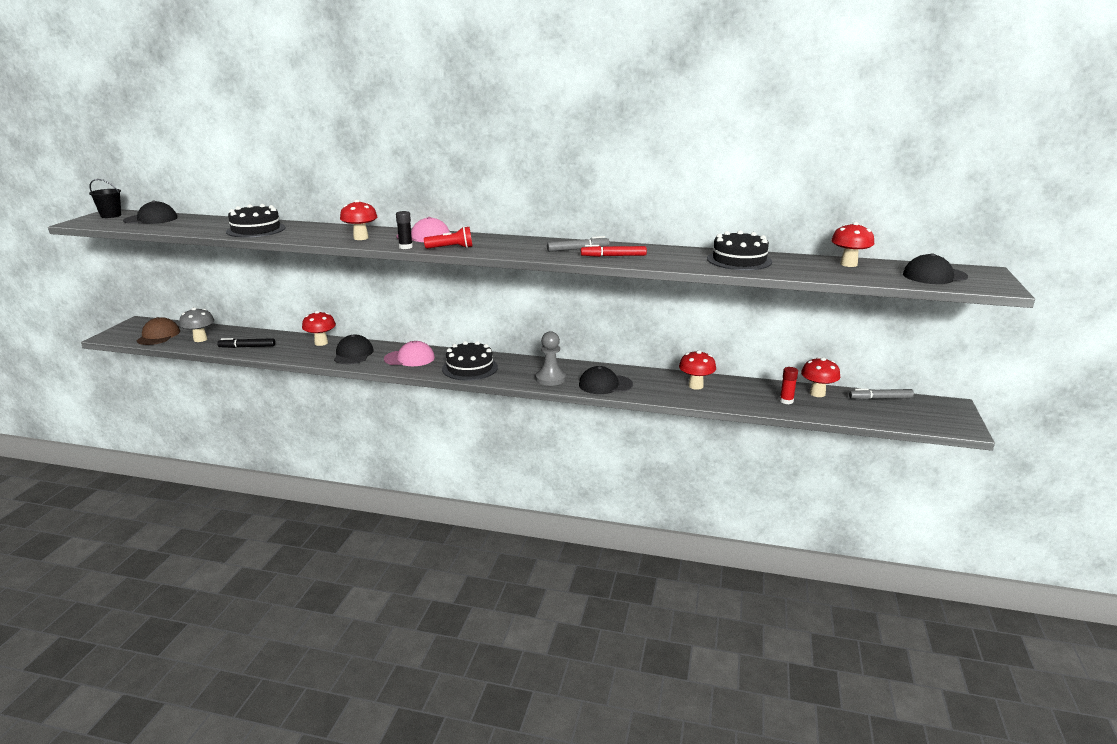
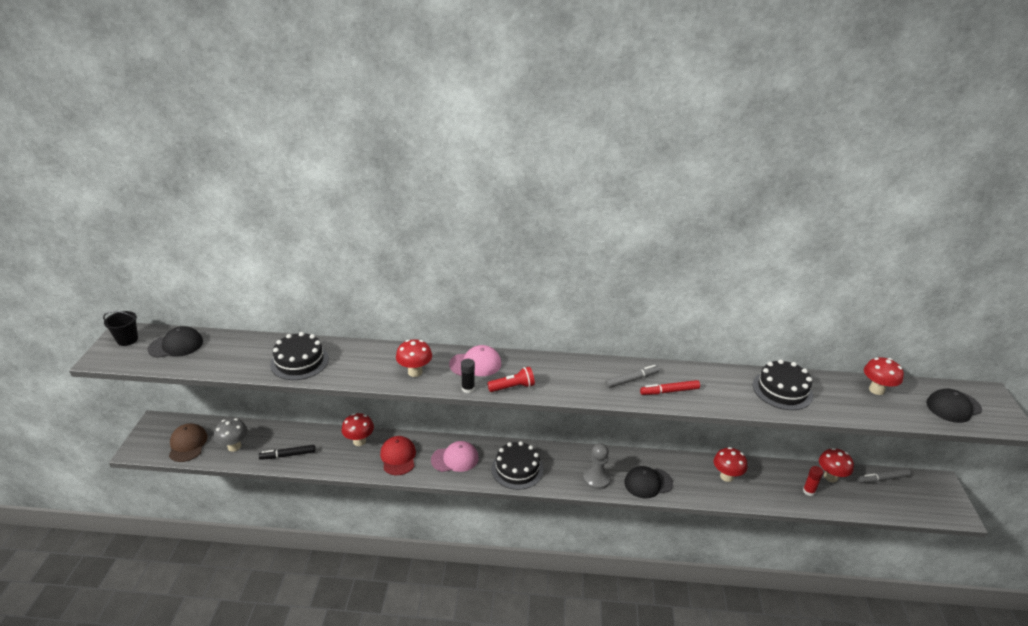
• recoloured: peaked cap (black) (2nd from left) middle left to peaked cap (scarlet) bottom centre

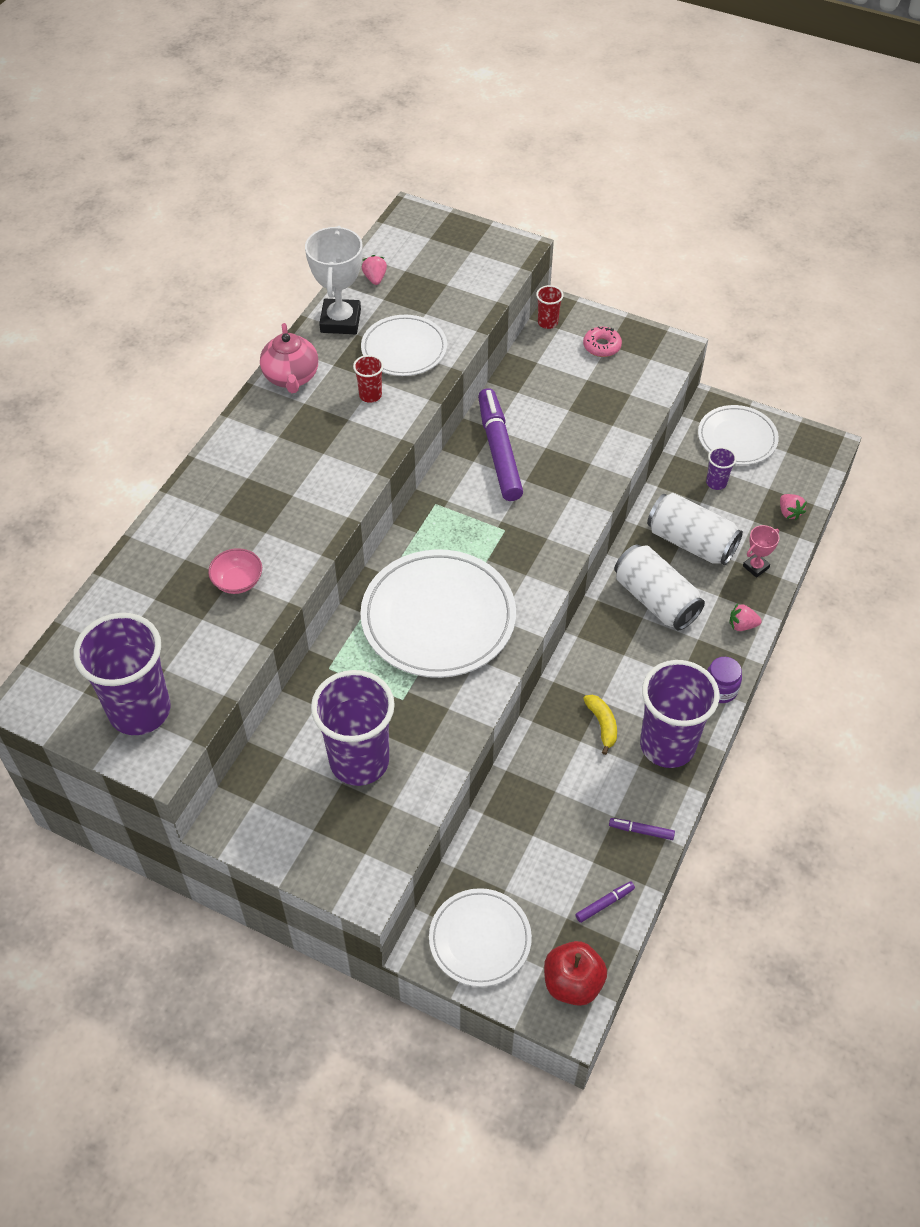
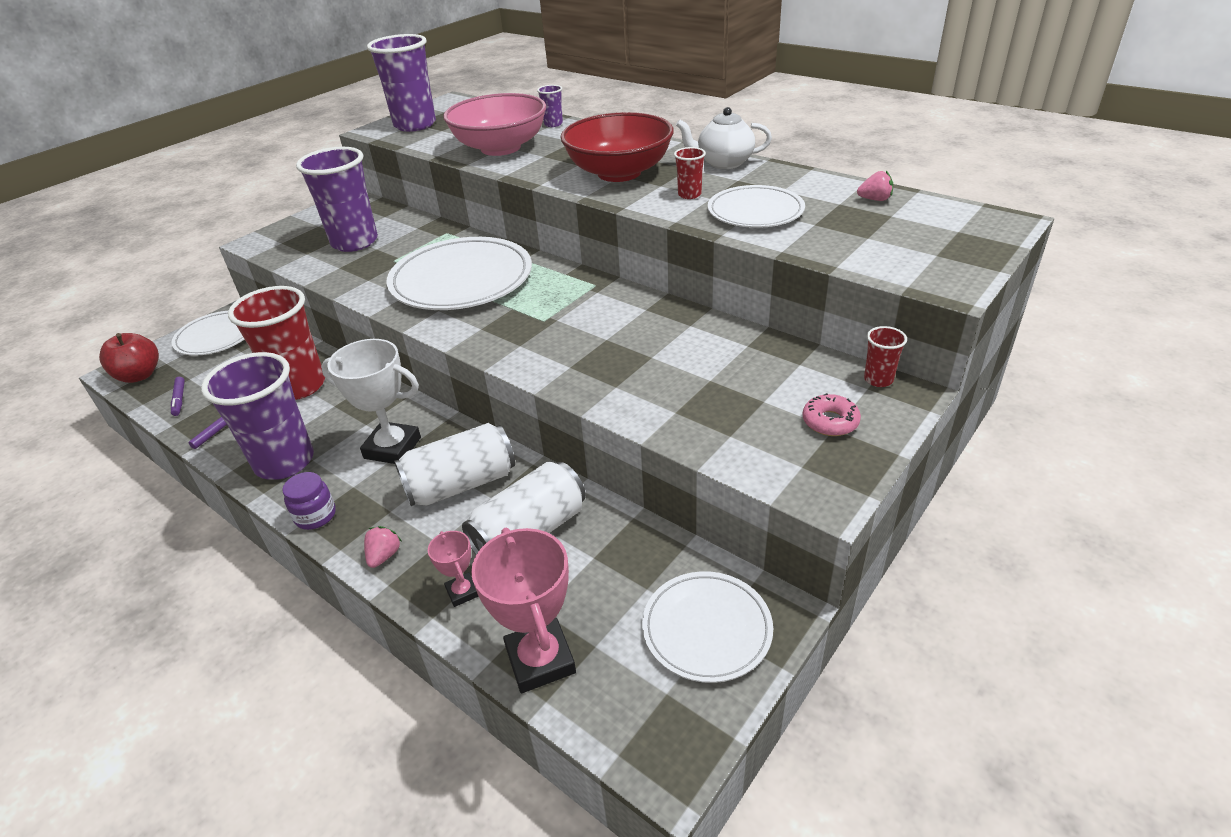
• moved: trophy (white) top centre to middle left
• recoloured: teapot (pink) top left to teapot (white) top centre
• removed: marker pen (purple) (1st from left) centre
• moved: tumbler (purple) (4th from left) middle right to top centre
• replaced: berry (pink) (3rd from left) middle right to trophy (pink) (2nd from left) bottom centre
• resized: deep dish (pink) middle left = top centre x2.37
• removed: banana (yellow) centre
• added: deep dish (scarlet) top centre
• added: tumbler (scarlet) (1st from left) middle left

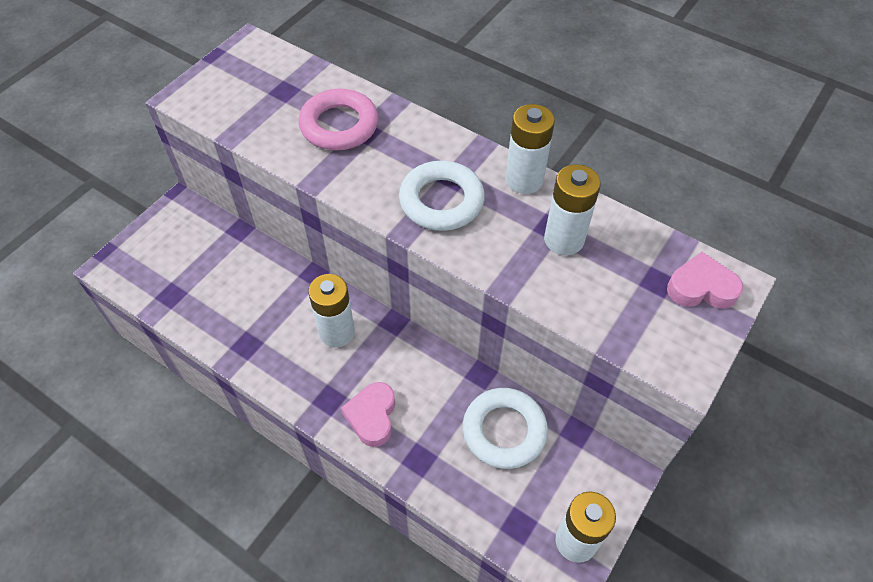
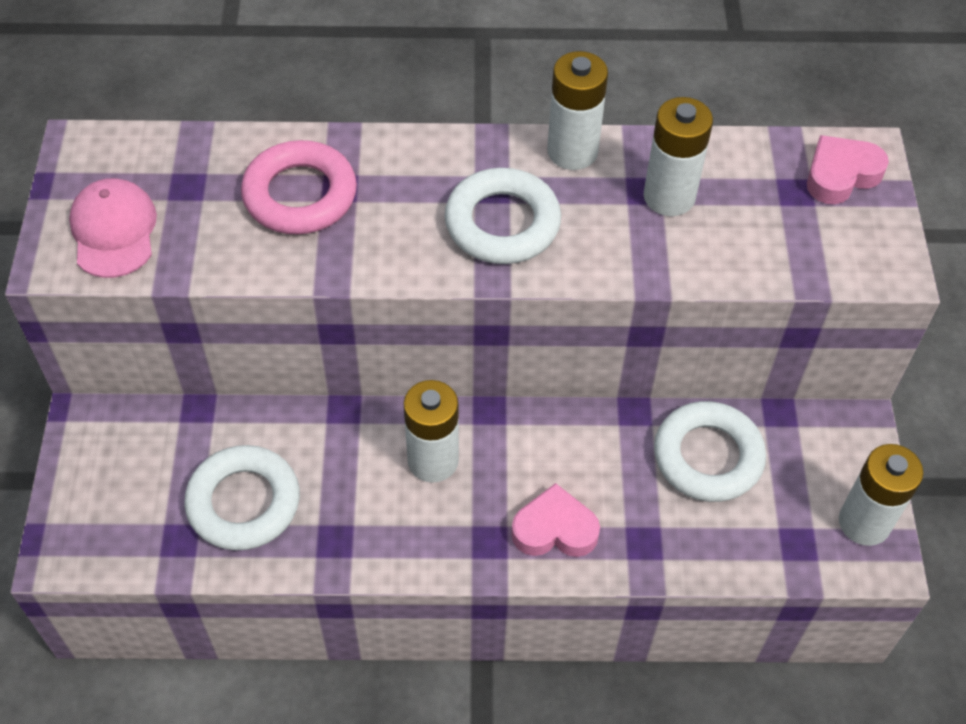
• turned: love heart (pink) (1st from left) bottom centre = bottom centre 120 degrees clockwise
• added: peaked cap (pink) top left
• added: ring (white) (1st from left) bottom left

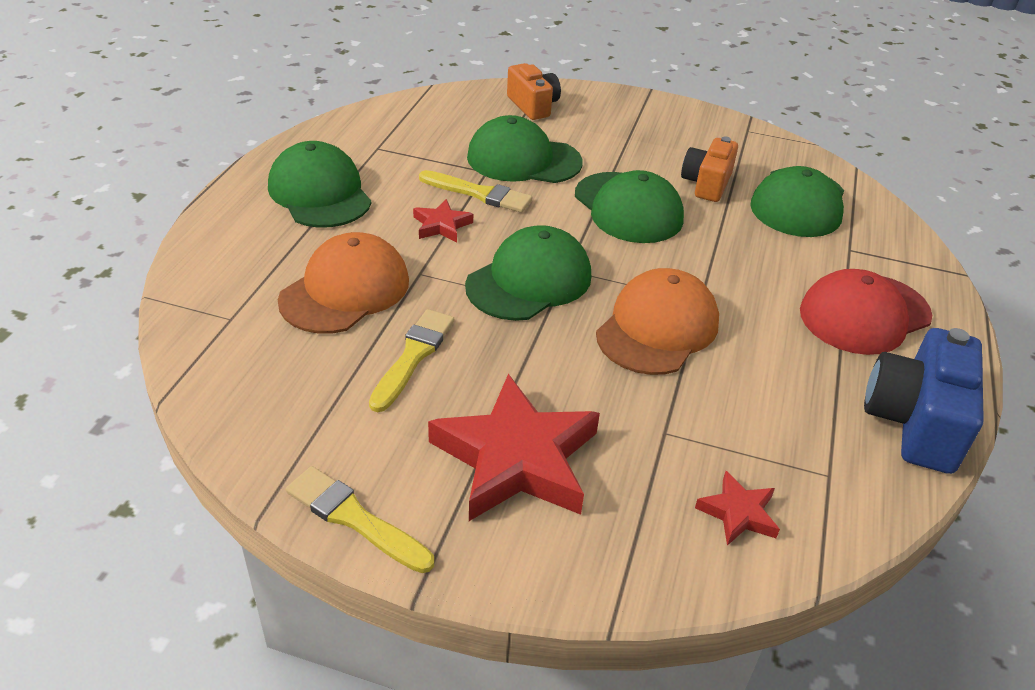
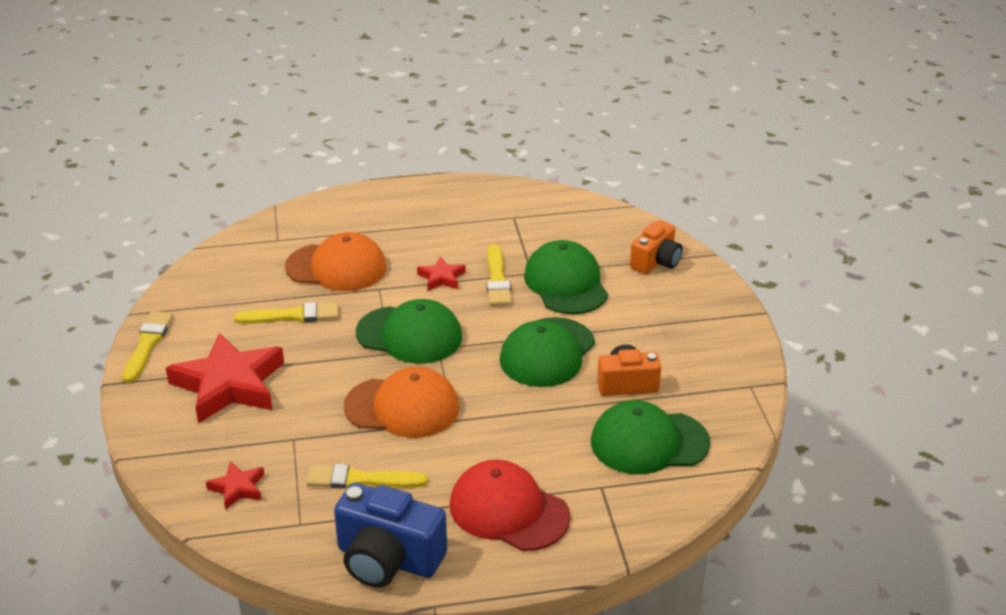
• removed: peaked cap (emerald) (1st from left) top left
• turned: photo camera (blue) middle right = bottom centre 150 degrees counterclockwise
• added: paintbrush (yellow) (3rd from left) bottom centre

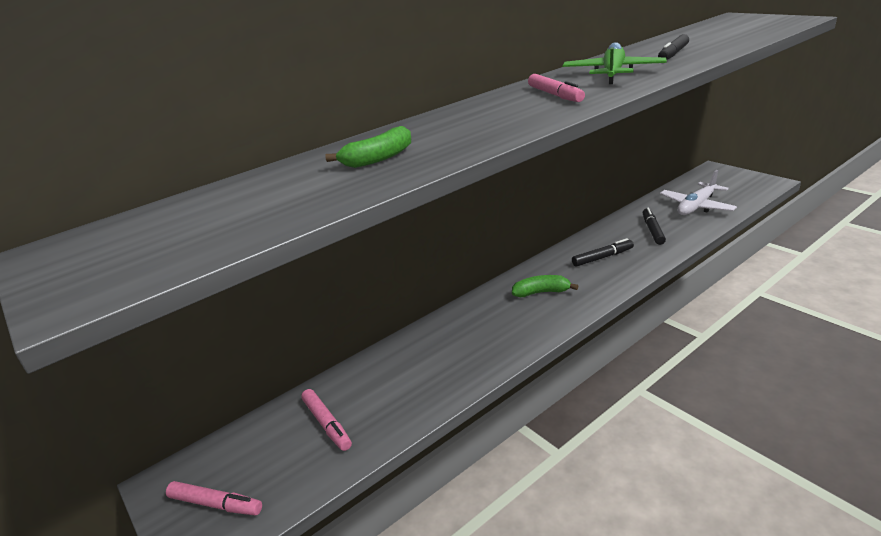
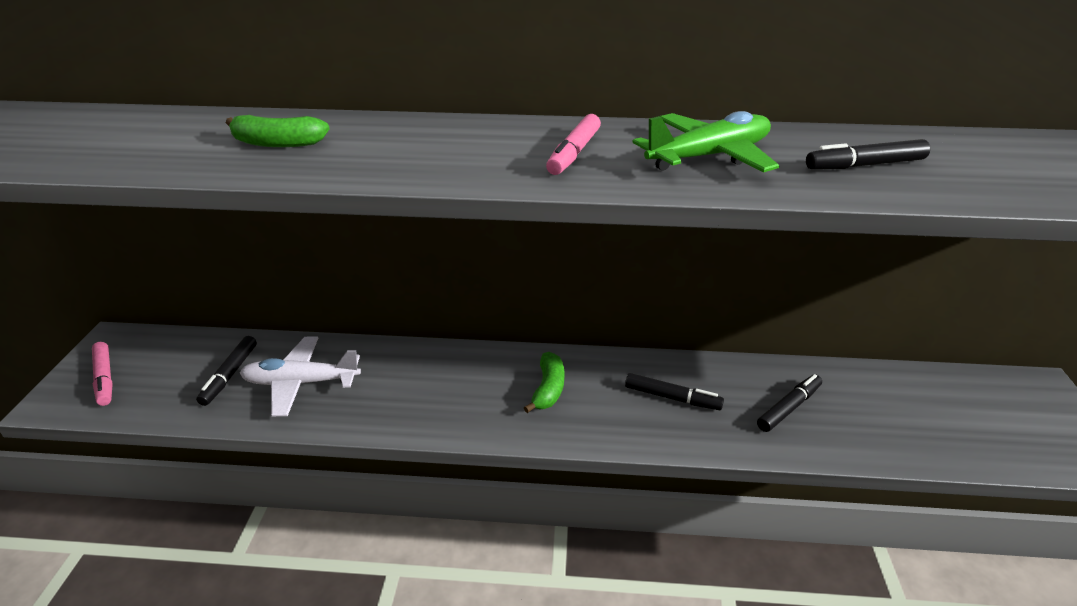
• moved: toy plane (white) middle right to middle left
• turned: banana (emerald) (2nd from left) centre = centre 60 degrees clockwise
• recoloured: marker pen (pink) (2nd from left) bottom centre to marker pen (black) (1st from left) middle left

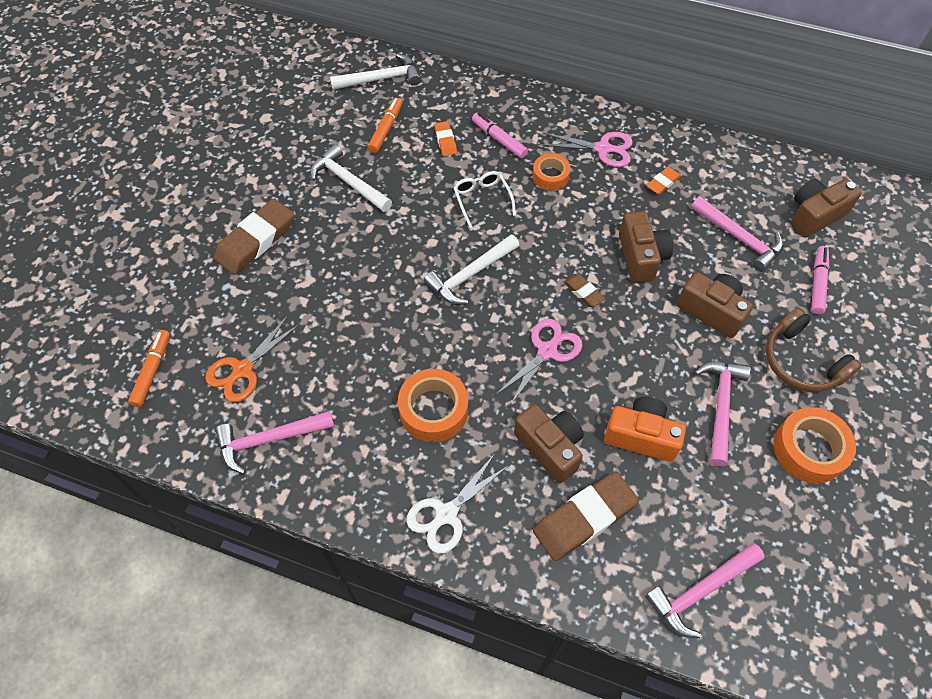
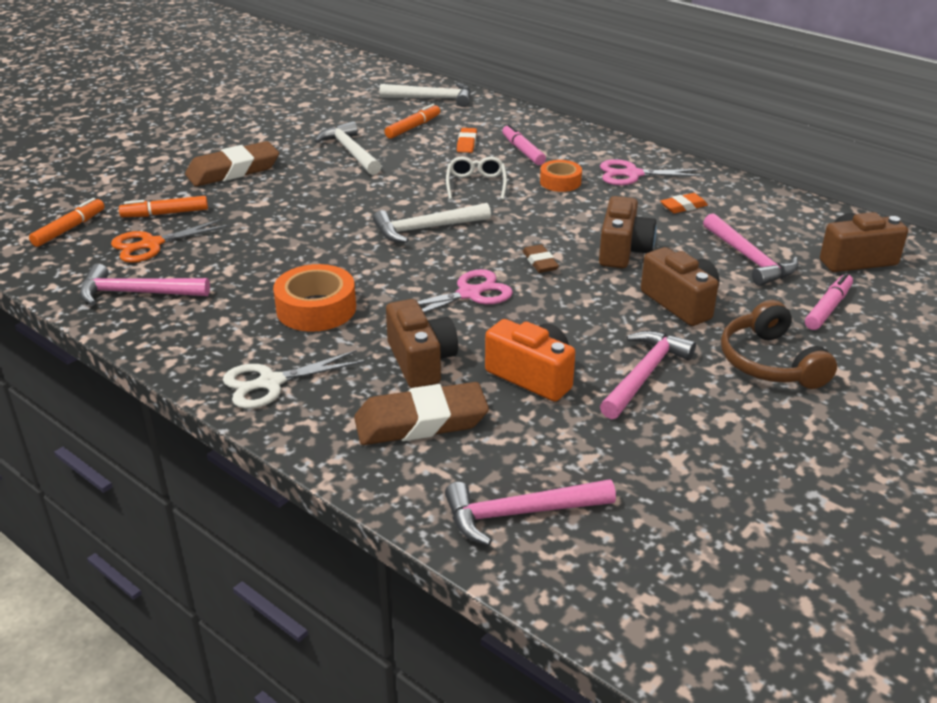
• turned: pair of scissors (pink) (2nd from left) top centre = top right 150 degrees clockwise
• removed: sticky tape (orange) (3rd from left) middle right
• added: marker pen (orange) (2nd from left) top left

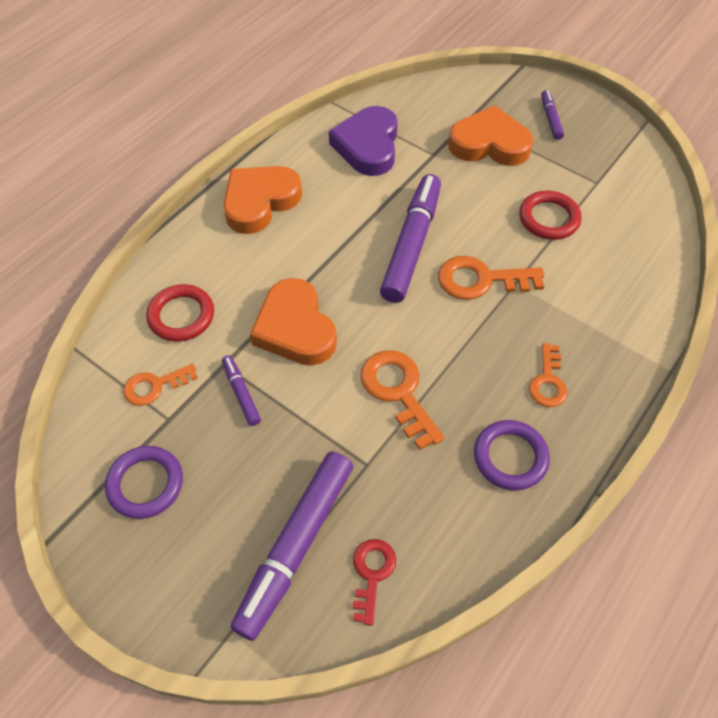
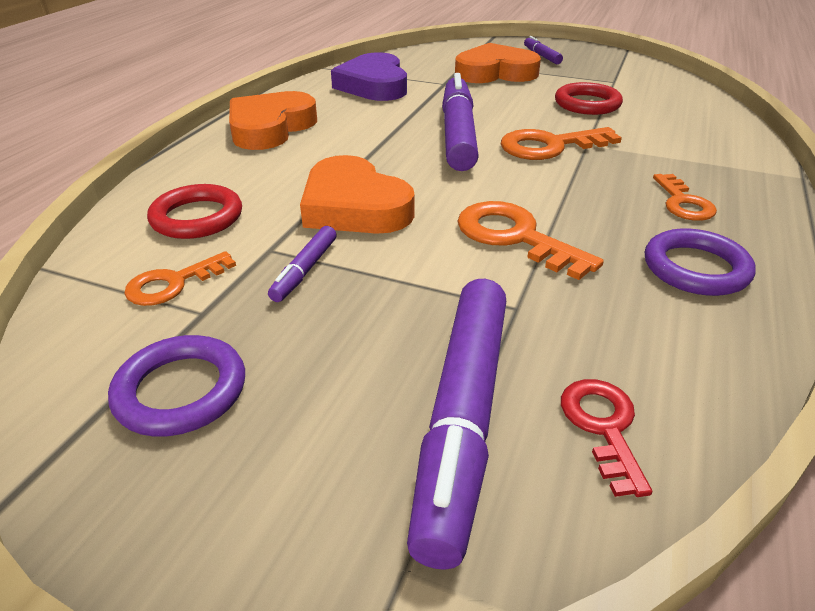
• turned: marker pen (purple) (1st from left) centre = centre 120 degrees counterclockwise

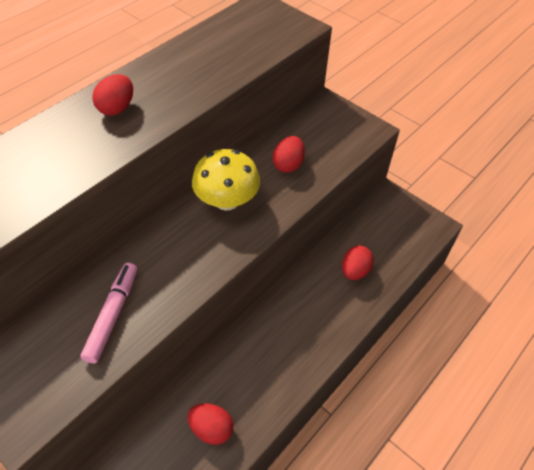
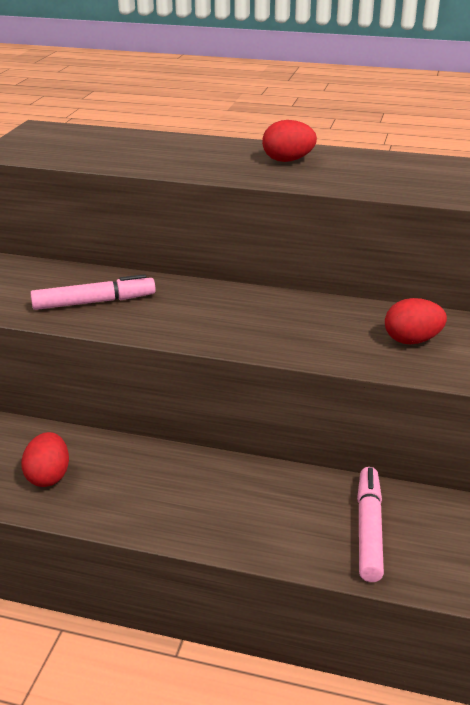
• removed: toadstool (yellow) centre
• replaced: toy egg (scarlet) (4th from left) middle right to marker pen (pink) (2nd from left) bottom right

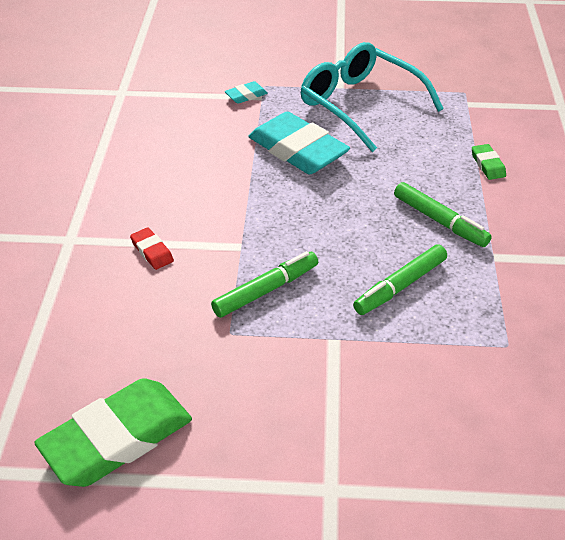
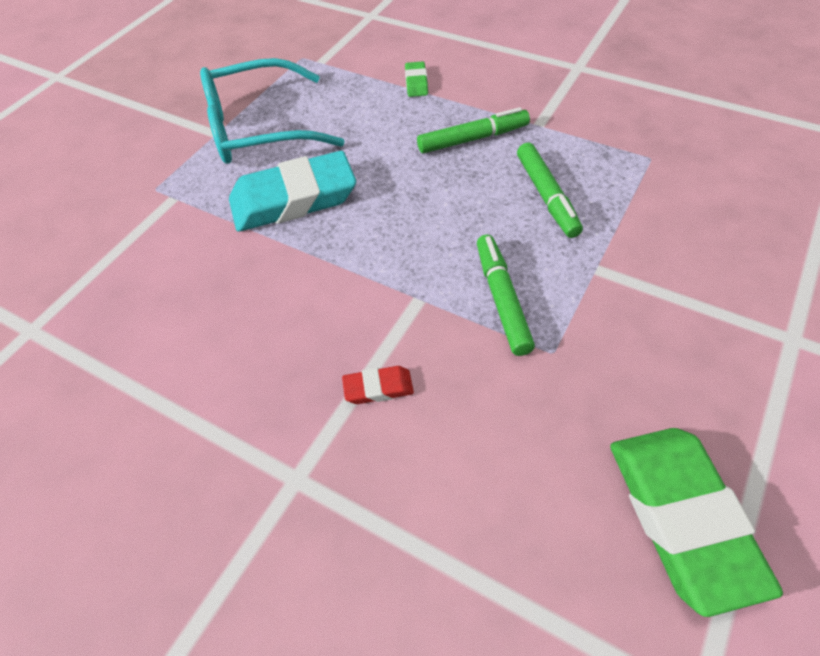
• removed: pencil eraser (teal) (1st from left) top centre
• turned: pencil eraser (emerald) (2nd from left in the first image) top right = top centre 75 degrees clockwise

